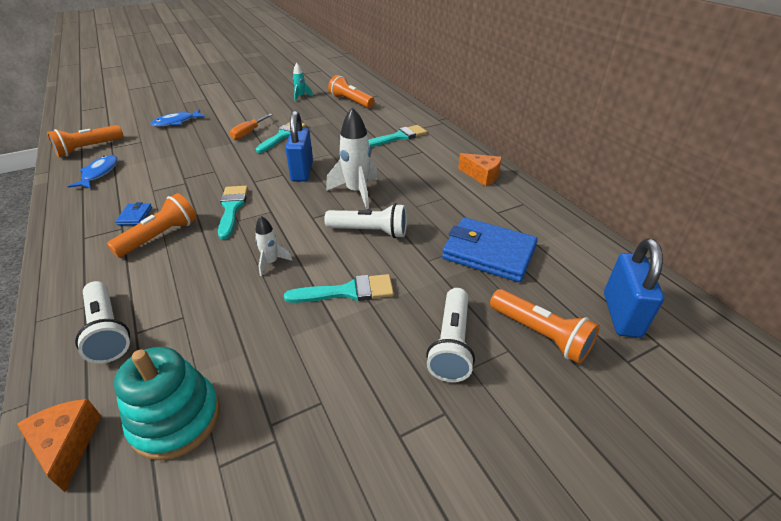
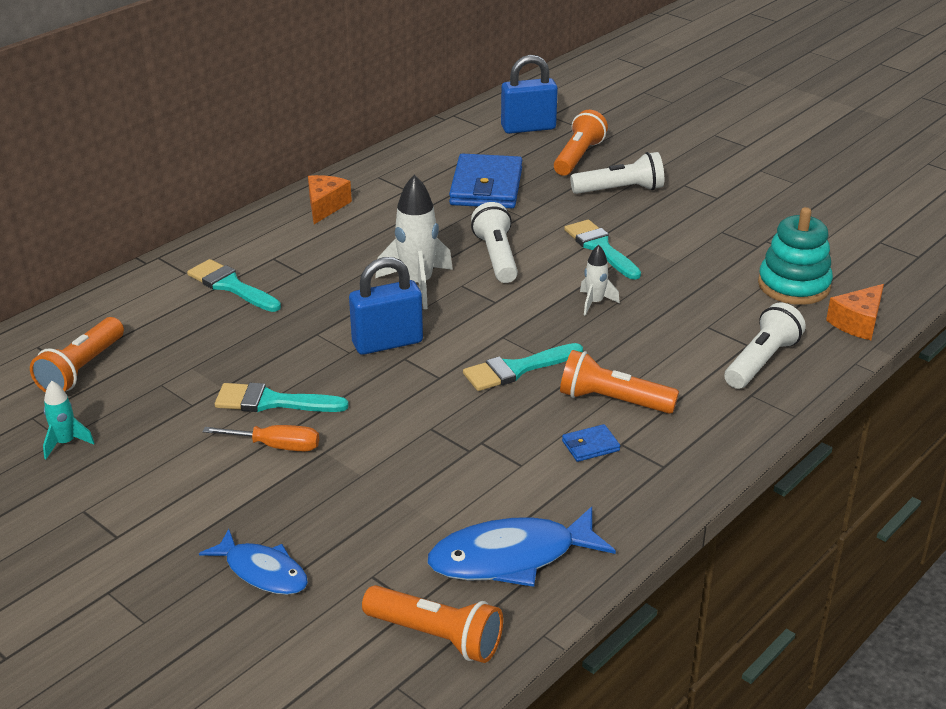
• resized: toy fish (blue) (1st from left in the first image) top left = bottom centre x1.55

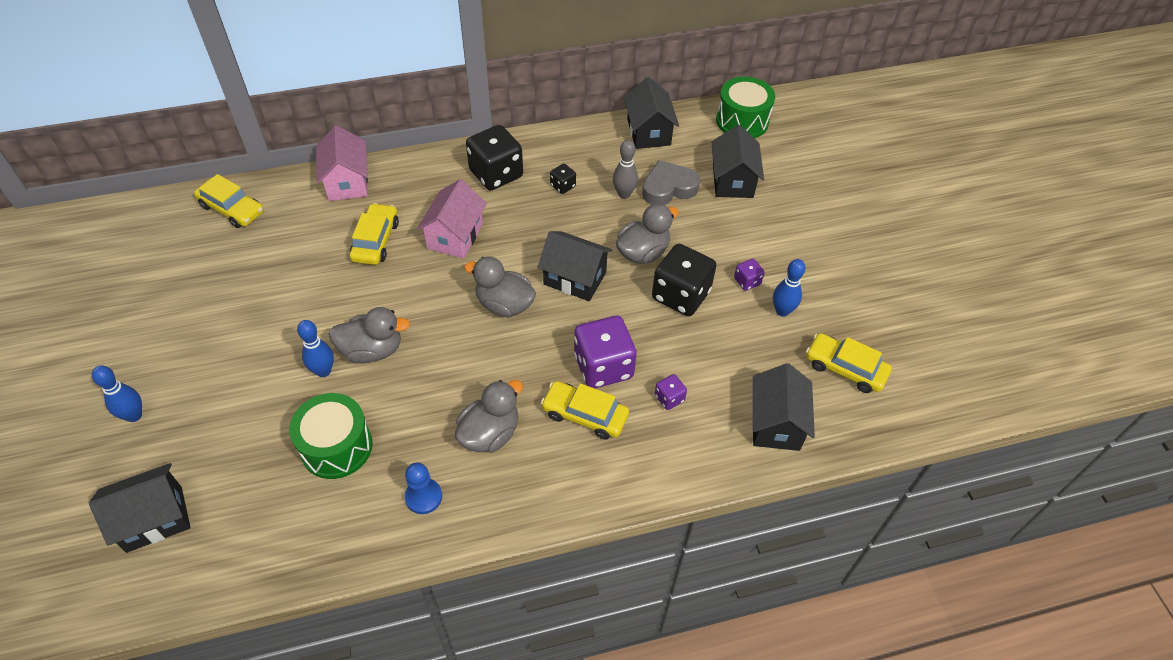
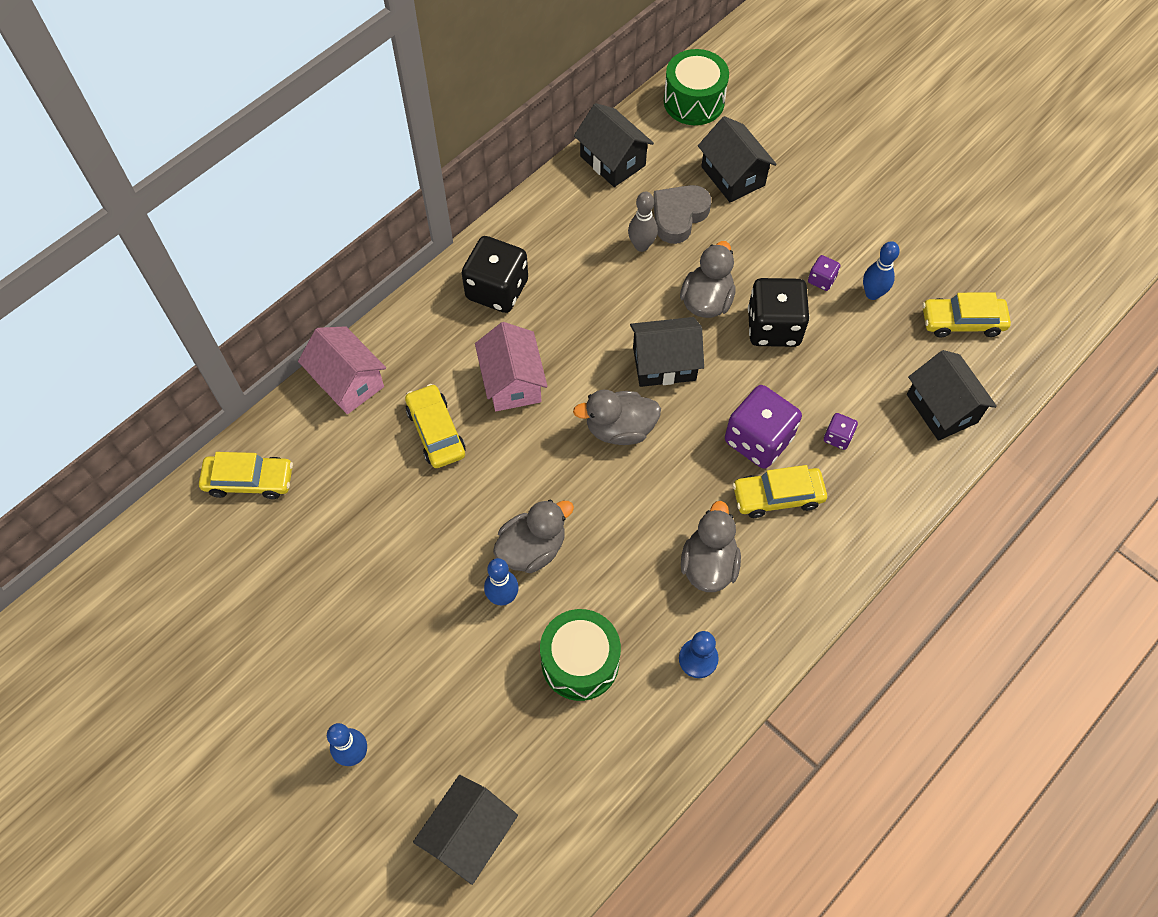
• removed: dice (black) (2nd from left) top centre

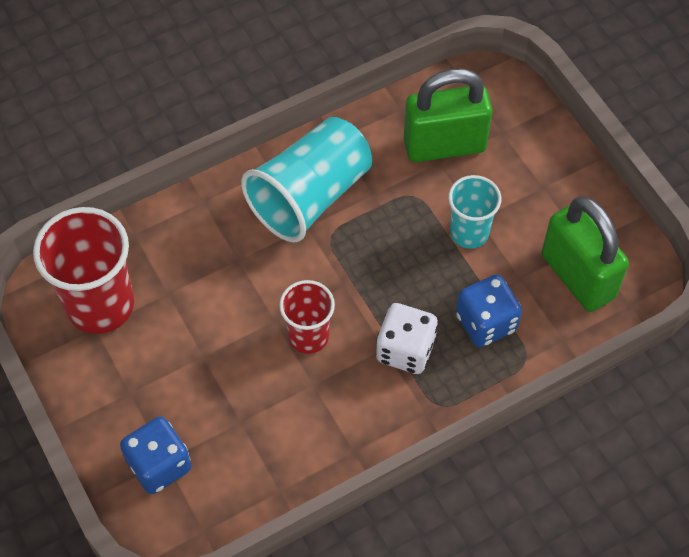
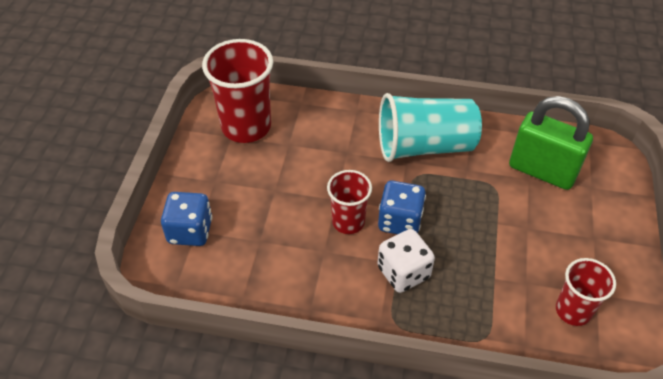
• removed: tumbler (teal) (2nd from left) middle right
• replaced: small lock (emerald) (2nd from left) middle right to tumbler (scarlet) (3rd from left) bottom right
• moved: dice (blue) (2nd from left) middle right to centre

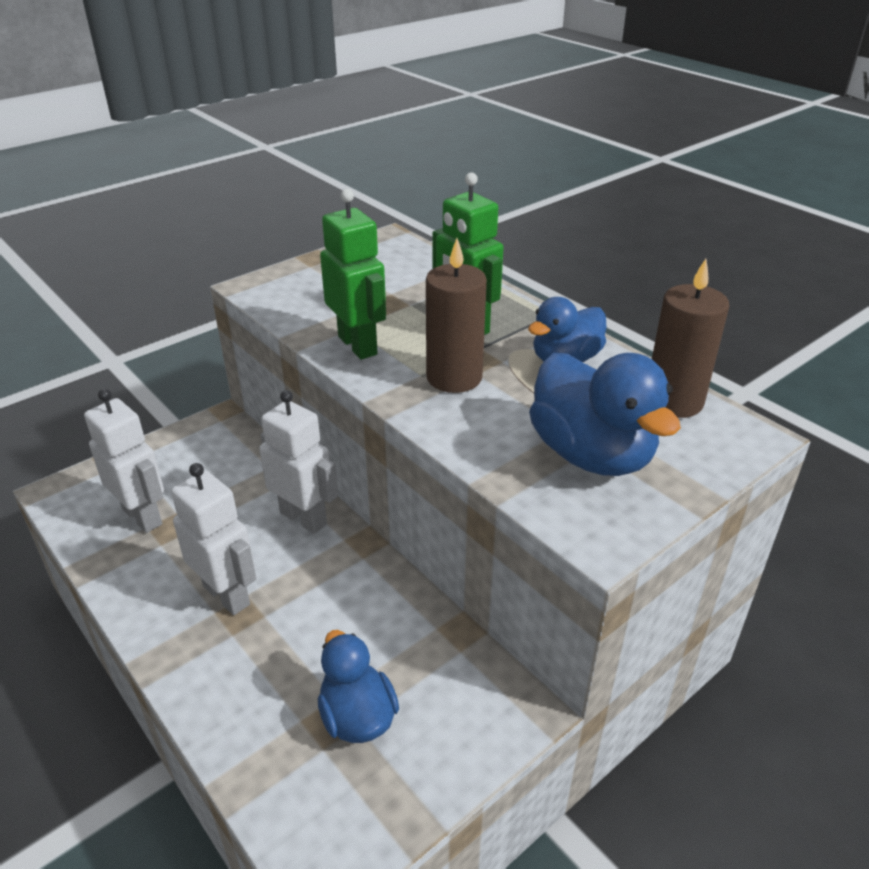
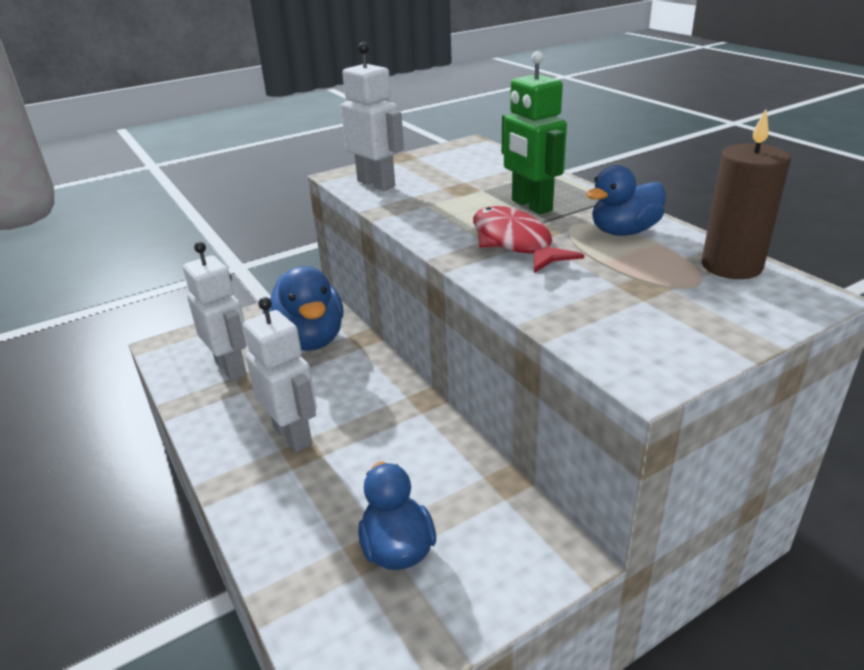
• removed: robot (emerald) (1st from left) top centre
• replaced: candle (russet) (1st from left) centre to toy fish (scarlet) centre
• moved: toy duck (blue) (3rd from left in the first image) middle right to toy duck (blue) (1st from left) centre
• moved: robot (white) (3rd from left) centre to top centre

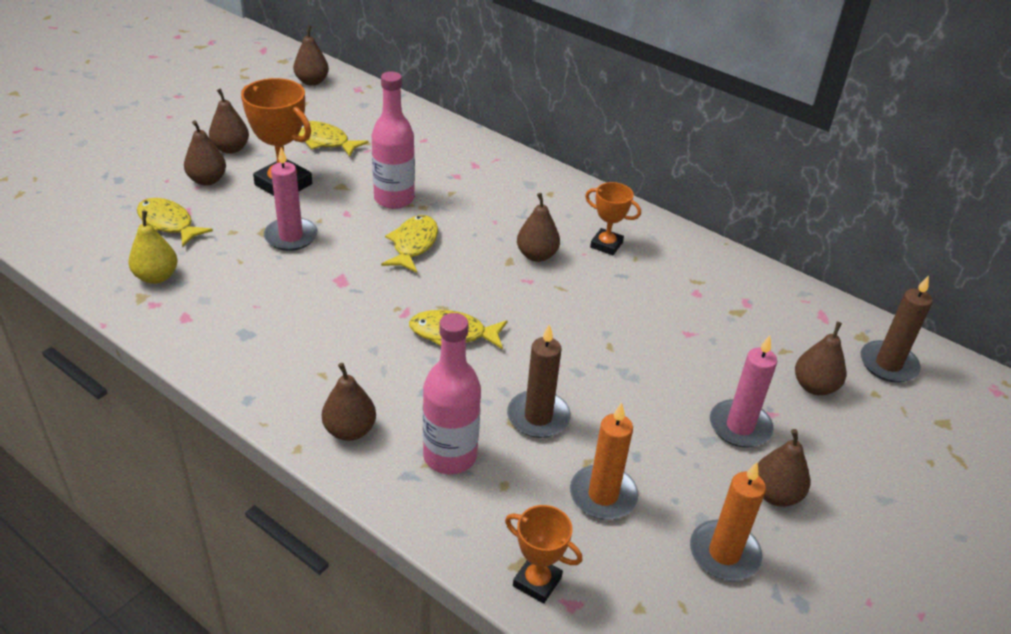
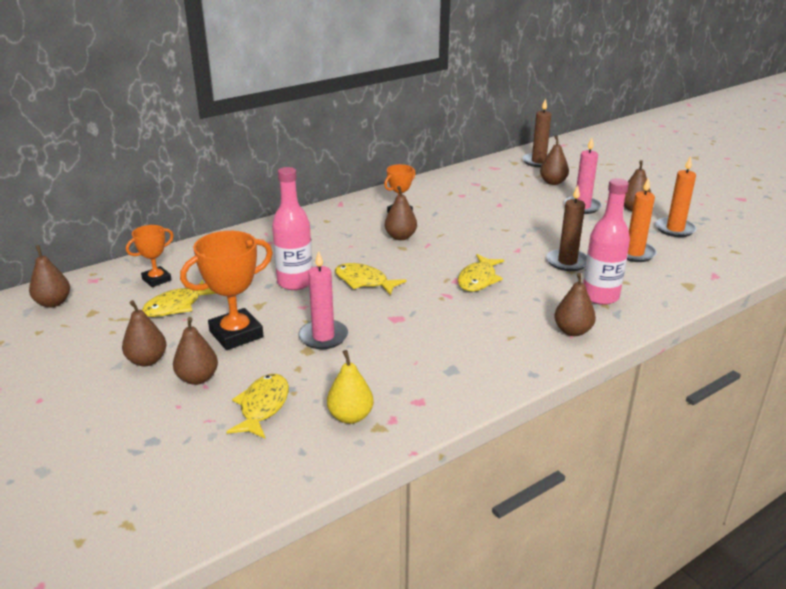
• turned: toy fish (yellow) (1st from left in the first image) middle left = bottom left 135 degrees clockwise
• moved: trophy (orange) (2nd from left in the first image) bottom centre to trophy (orange) (1st from left) middle left

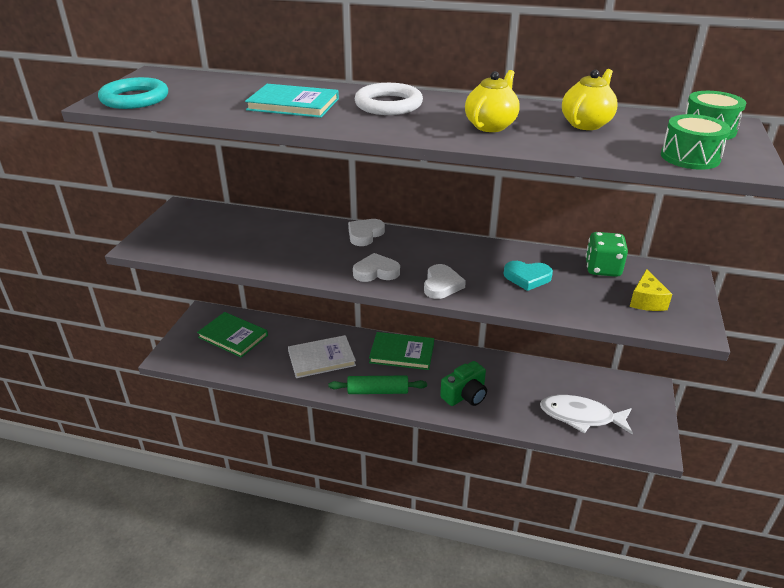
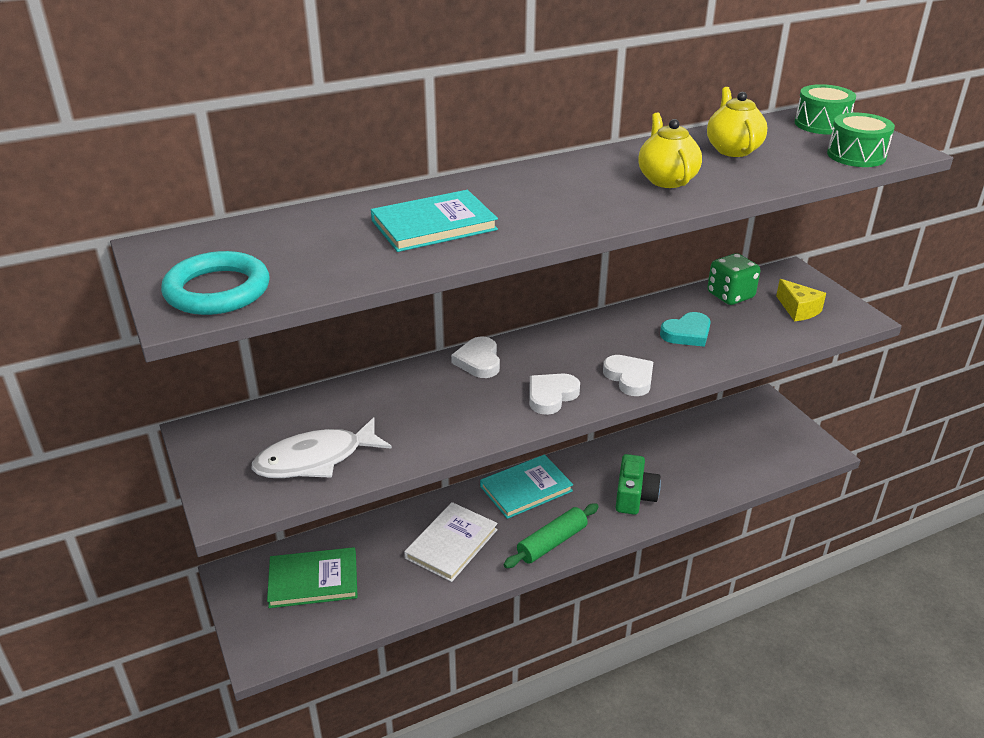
• removed: ring (white) top centre
• recoloured: hardback (emerald) (2nd from left) centre to hardback (teal) (2nd from left) centre
• moved: toy fish (white) bottom right to middle left

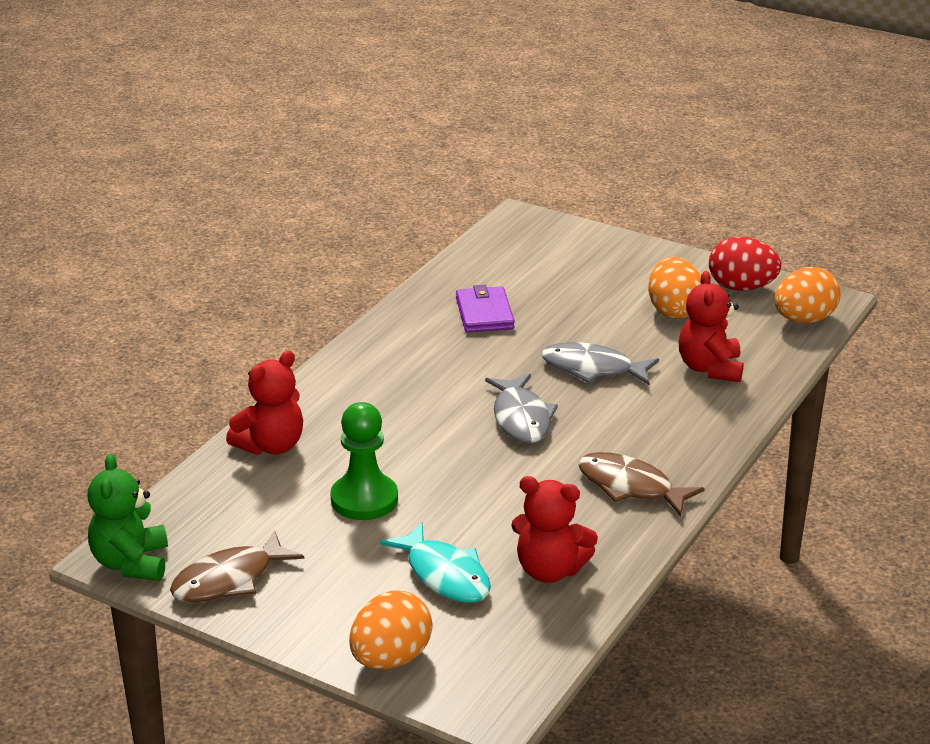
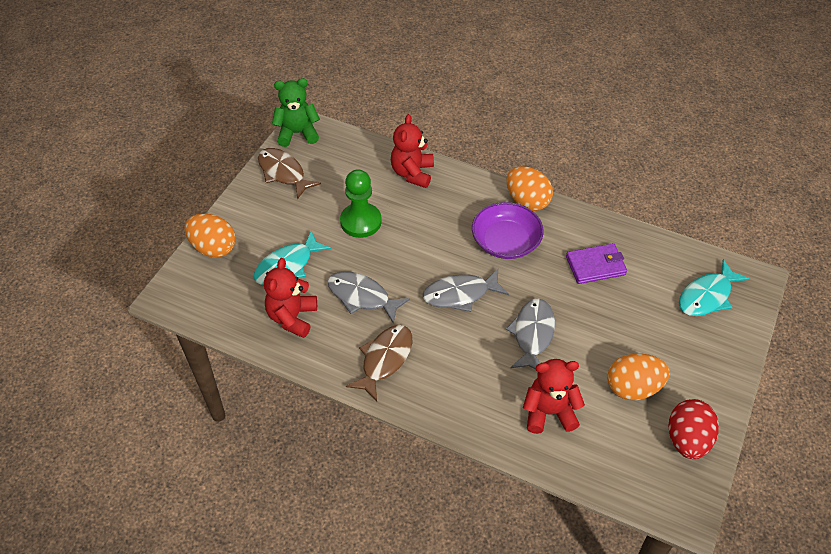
• moved: toy egg (orange) (3rd from left in the first image) middle right to toy egg (orange) (2nd from left) centre
• turned: teddy (scarlet) (1st from left in the first image) middle left = top centre 60 degrees clockwise
• added: deep dish (purple) centre
• added: toy fish (teal) (2nd from left) middle right
• added: toy fish (ash-grey) (1st from left) centre

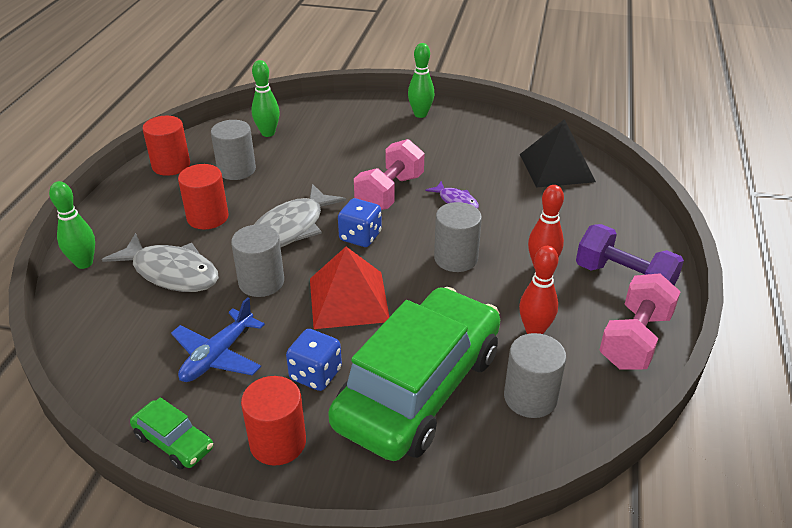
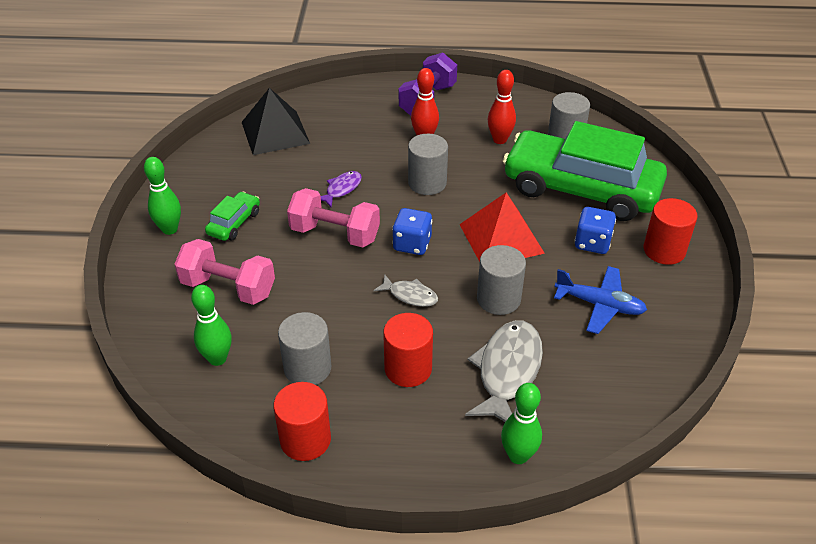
• resized: toy fish (ash-grey) (2nd from left in the first image) centre = centre x0.53
• moved: free weight (pink) (2nd from left in the first image) middle right to free weight (pink) (1st from left) middle left
• moved: car (emerald) (1st from left) bottom left to middle left

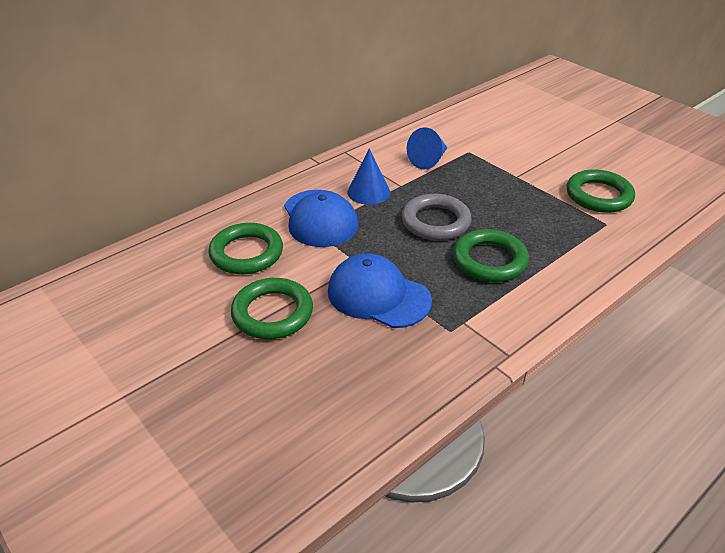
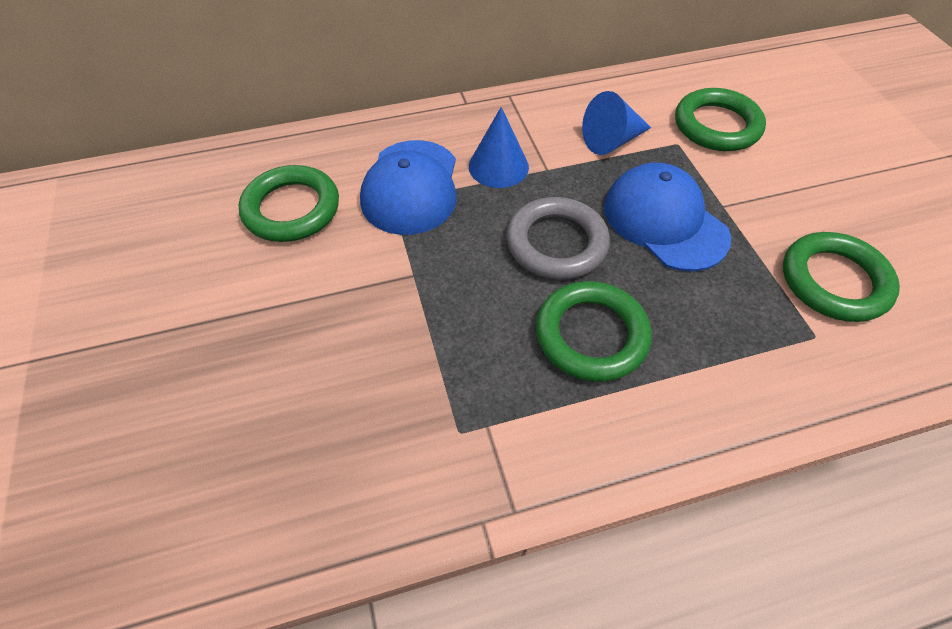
• moved: peaked cap (blue) (2nd from left) centre to middle right
• moved: ring (emerald) (2nd from left in the first image) centre to ring (emerald) (3rd from left) top right

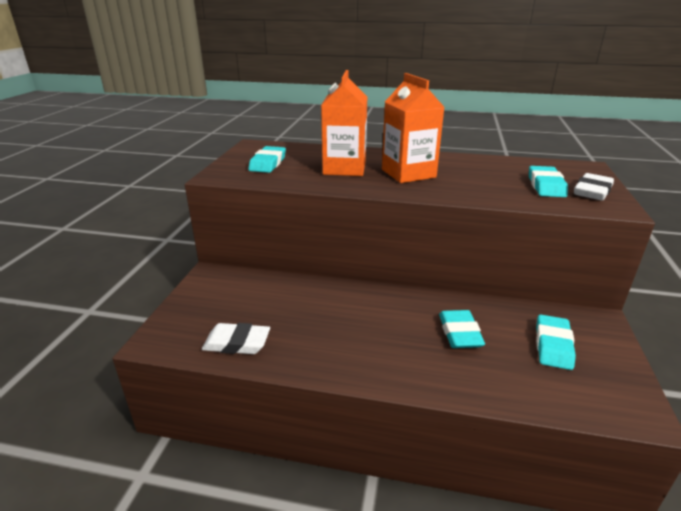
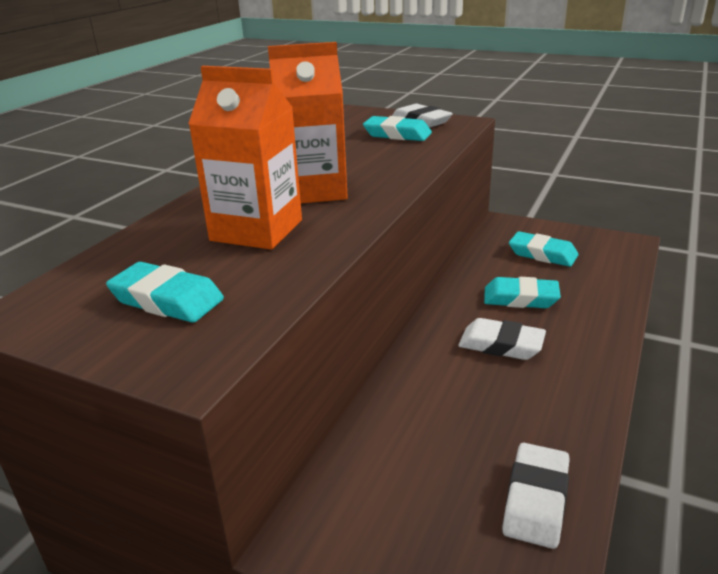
• added: pencil eraser (white) (2nd from left) middle right

